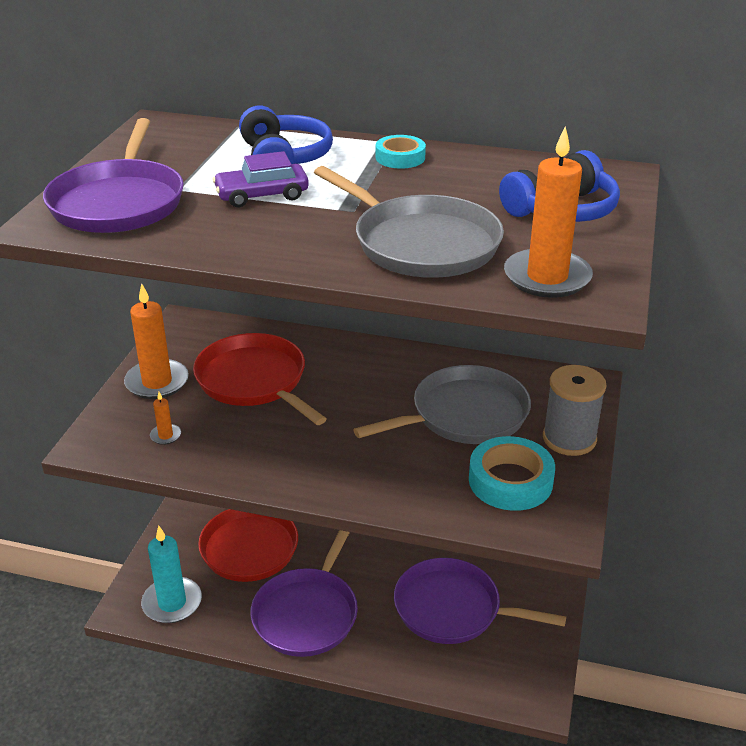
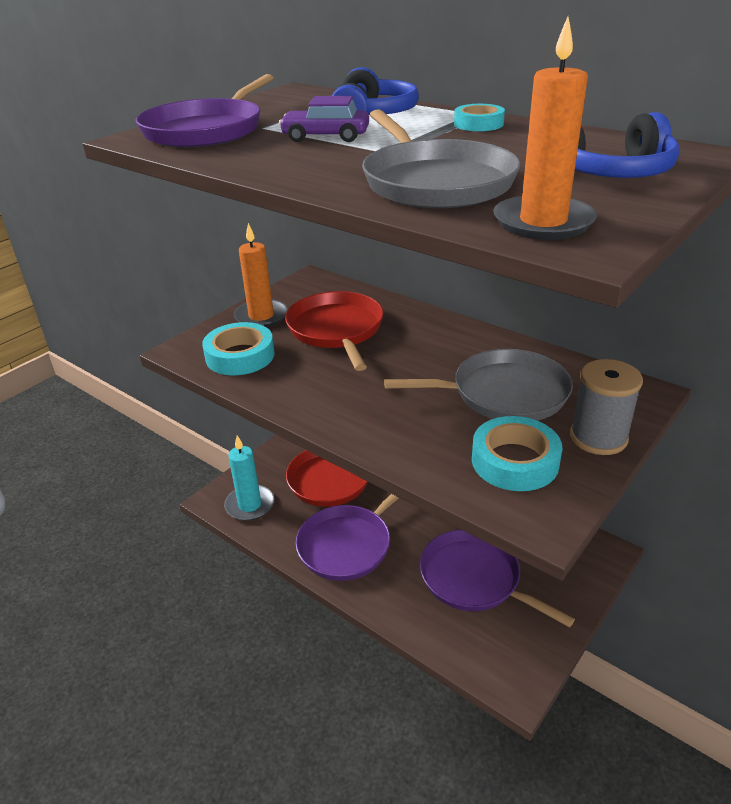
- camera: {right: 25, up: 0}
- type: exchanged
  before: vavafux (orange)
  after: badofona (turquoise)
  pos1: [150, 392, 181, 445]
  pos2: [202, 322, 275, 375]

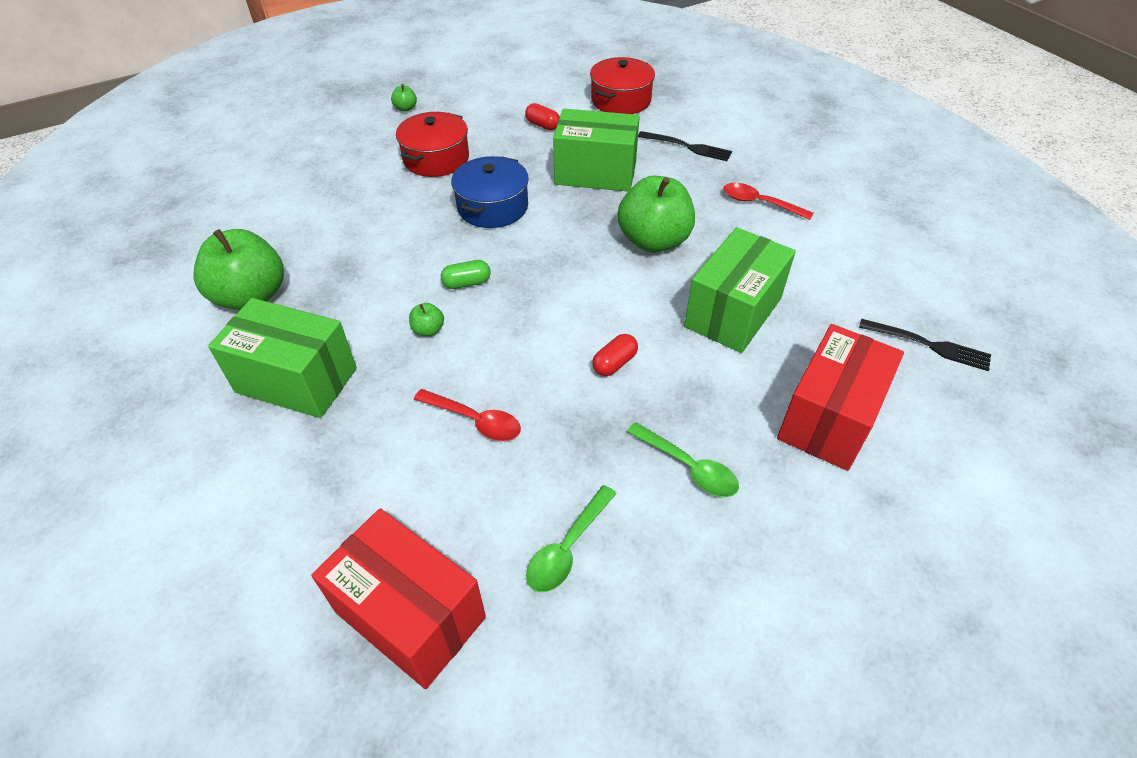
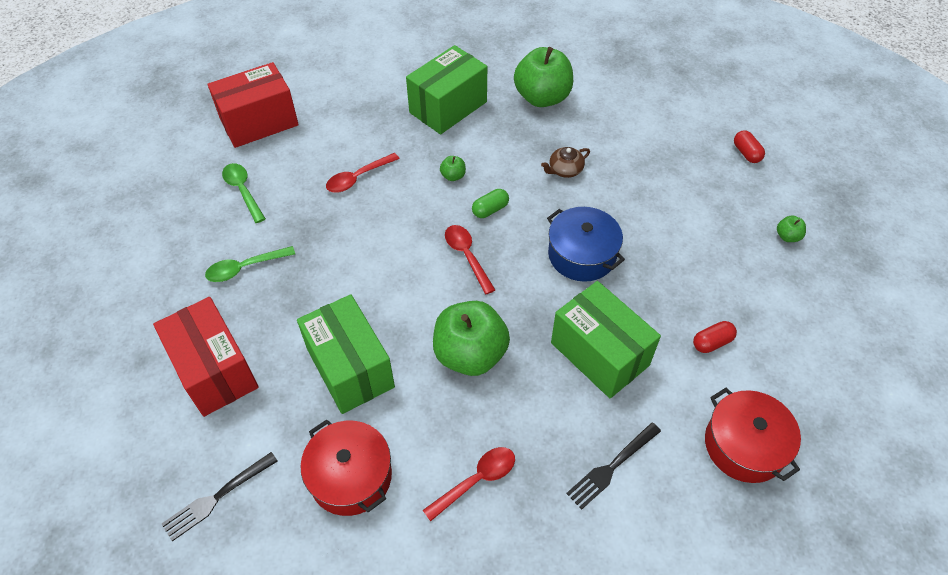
- camera: {right: 115, up: 5}
- type: relocated
  before: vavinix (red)
  pos1: [396, 112, 469, 177]
  pos2: [301, 420, 392, 516]
- type: appeared
  after: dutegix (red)
  pos2: [445, 225, 495, 294]
- type: spun
  before: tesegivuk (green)
  pos1: [441, 260, 491, 289]
  pos2: [472, 189, 509, 218]
  turn: 45
- type: appeared
  after: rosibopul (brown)
  pos2: [541, 147, 590, 178]
- type: spun
  before: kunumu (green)
  pos1: [553, 109, 640, 192]
  pos2: [551, 281, 661, 398]
  turn: -75
- type: relocated
  before: tesegivuk (red)
  pos1: [592, 334, 638, 376]
  pos2: [734, 130, 765, 163]

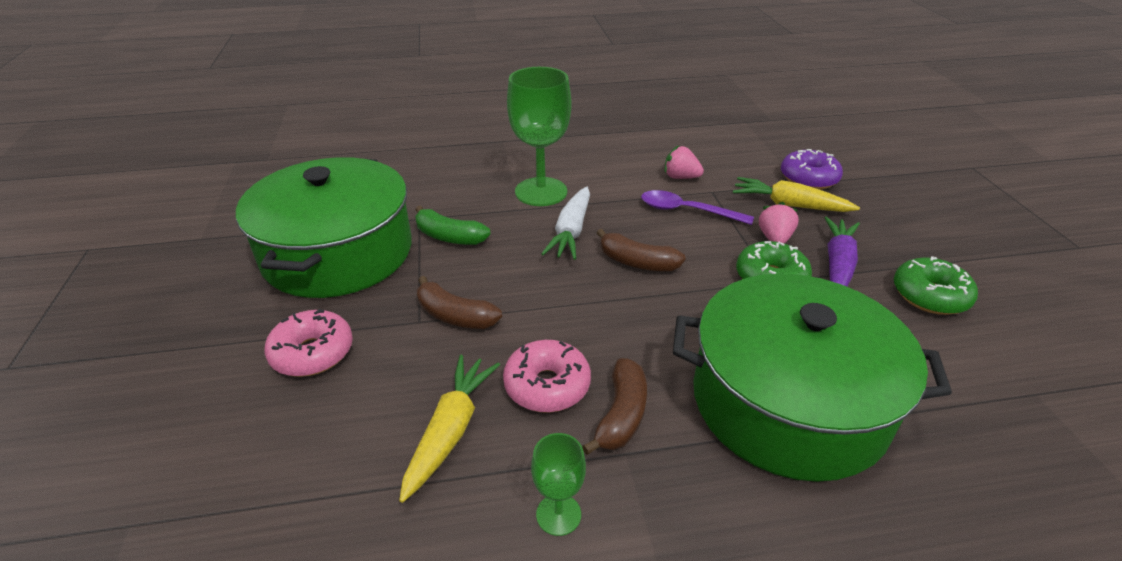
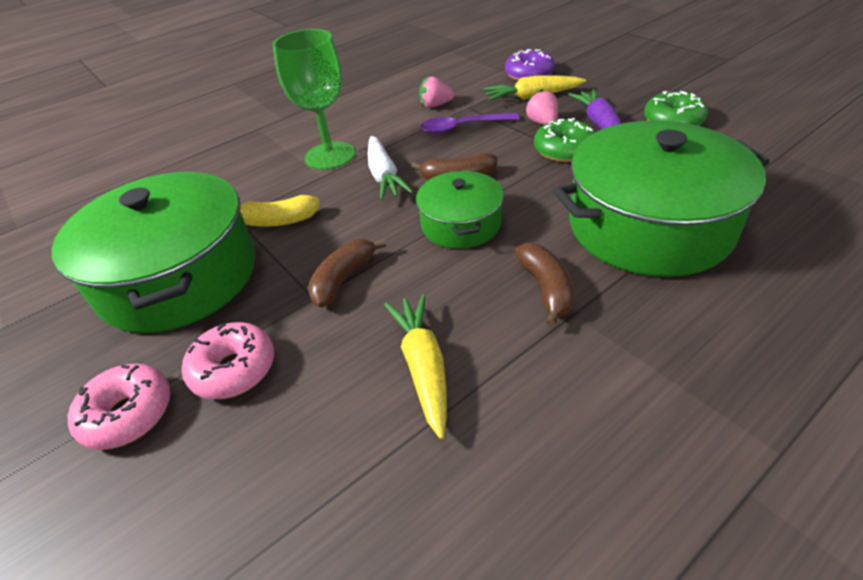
- camera: {right: -25, up: 5}
- type: relocated
  before: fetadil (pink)
  pos1: [503, 340, 591, 413]
  pos2: [68, 364, 171, 450]
- type: colour
  before: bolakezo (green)
  after: bolakezo (yellow)
  pos1: [415, 206, 491, 245]
  pos2: [240, 195, 320, 227]
- type: spun
  before: bolakezo (brown)
  pos1: [417, 276, 502, 329]
  pos2: [308, 238, 386, 308]
  turn: 120
- type: appeared
  after: vavinix (green)
  pos2: [416, 170, 504, 249]
- type: missing
  before: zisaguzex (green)
  pos1: [531, 433, 586, 536]

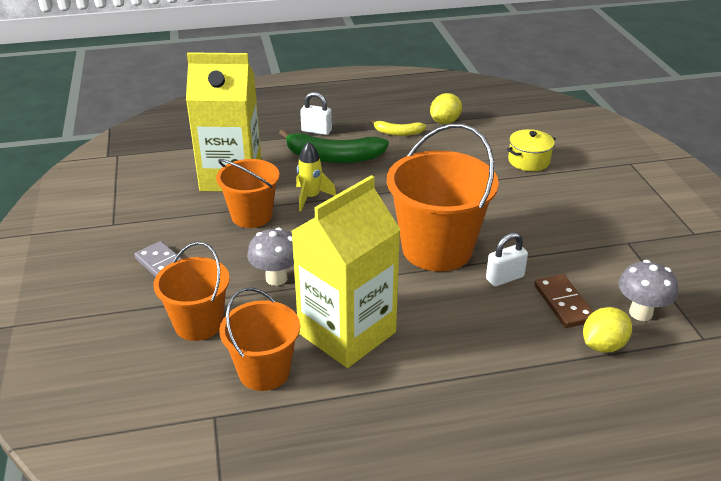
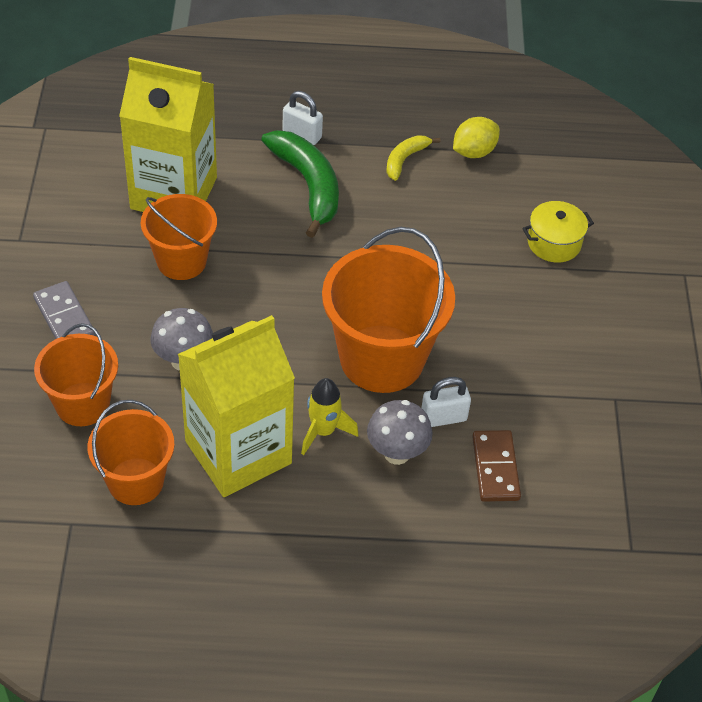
- camera: {right: 10, up: 15}
- type: spun
  before: bolakezo (green)
  pos1: [279, 129, 389, 163]
  pos2: [261, 130, 339, 238]
  turn: -135
- type: relocated
  before: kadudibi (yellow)
  pos1: [296, 142, 336, 212]
  pos2: [301, 378, 359, 455]
- type: relocated
  before: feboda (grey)
  pos1: [618, 260, 678, 321]
  pos2: [367, 400, 433, 465]
- type: spun
  before: bolakezo (yellow)
  pos1: [370, 119, 426, 136]
  pos2: [386, 135, 440, 181]
  turn: 105
- type: missing
  before: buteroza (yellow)
  pos1: [583, 307, 632, 353]

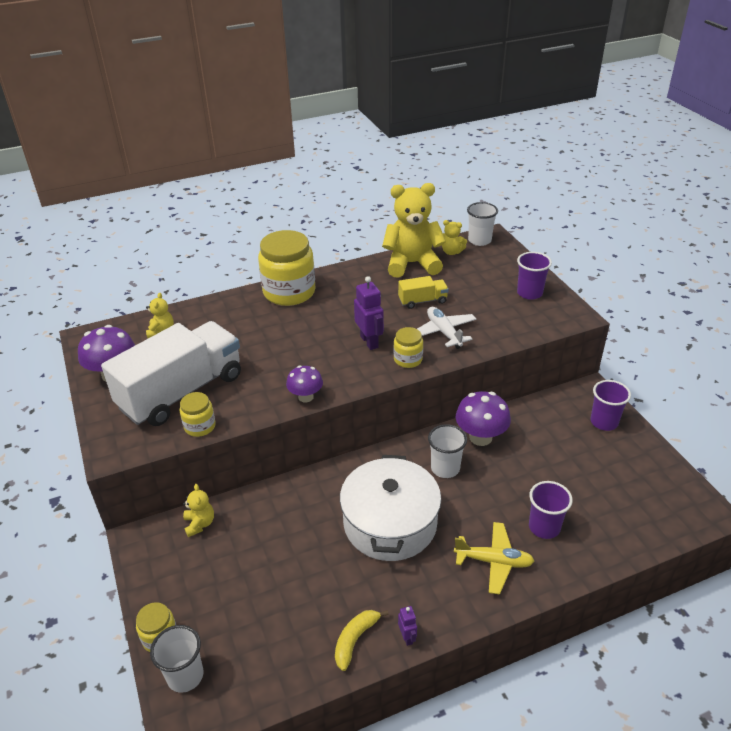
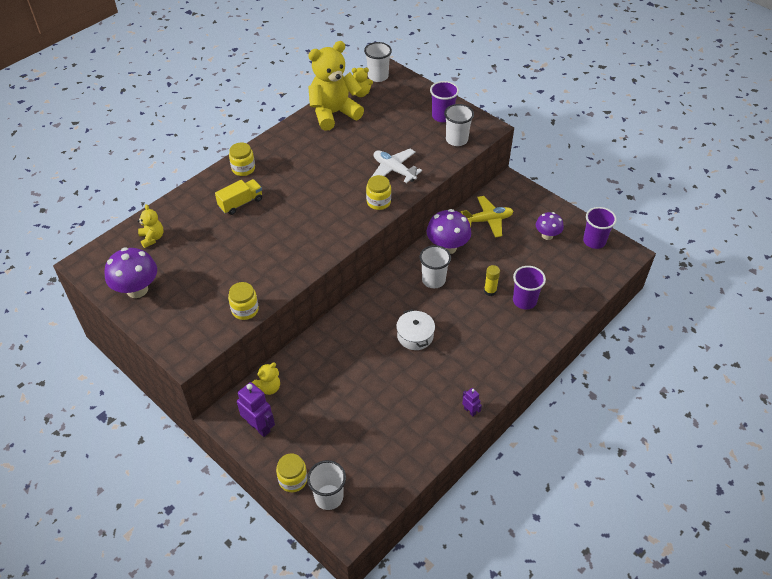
- camera: {right: -25, up: 10}
- type: relocated
  before: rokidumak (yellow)
  pos1: [398, 276, 449, 309]
  pos2: [215, 179, 262, 215]
- type: size
  before: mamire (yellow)
  pos1: [258, 230, 316, 306]
  pos2: [229, 142, 255, 176]
  scale: 0.49
- type: relocated
  before: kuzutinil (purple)
  pos1: [354, 276, 384, 350]
  pos2: [237, 382, 275, 437]
- type: spun
  before: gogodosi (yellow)
  pos1: [183, 484, 214, 537]
  pos2: [252, 363, 280, 395]
  turn: 90
- type: size
  before: vavinix (white)
  pos1: [340, 455, 441, 561]
  pos2: [396, 309, 435, 350]
  scale: 0.49
- type: appeared
  after: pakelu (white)
  pos2: [444, 104, 474, 146]
- type: relocated
  before: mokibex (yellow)
  pos1: [454, 522, 534, 595]
  pos2: [461, 196, 514, 238]
- type: appeared
  after: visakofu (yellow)
  pos2: [484, 265, 500, 296]
- type: relocated
  before: feboda (purple)
  pos1: [286, 365, 323, 403]
  pos2: [536, 212, 564, 240]
- type: relocated
  before: pakelu (purple)
  pos1: [590, 380, 631, 431]
  pos2: [583, 207, 617, 249]
- type: missing
  before: rokidumak (white)
  pos1: [101, 321, 241, 426]
- type: missing
  before: bolakezo (yellow)
  pos1: [335, 610, 389, 671]

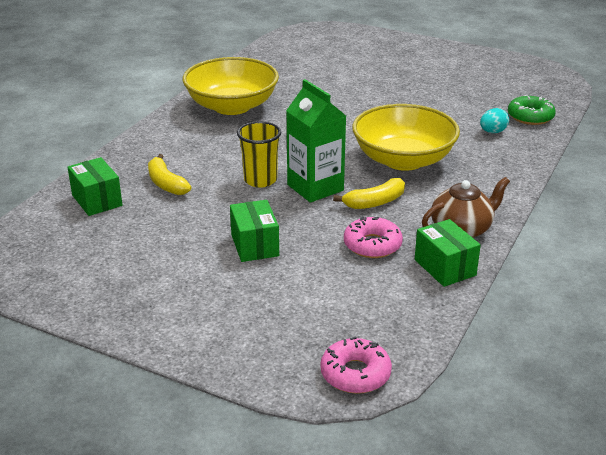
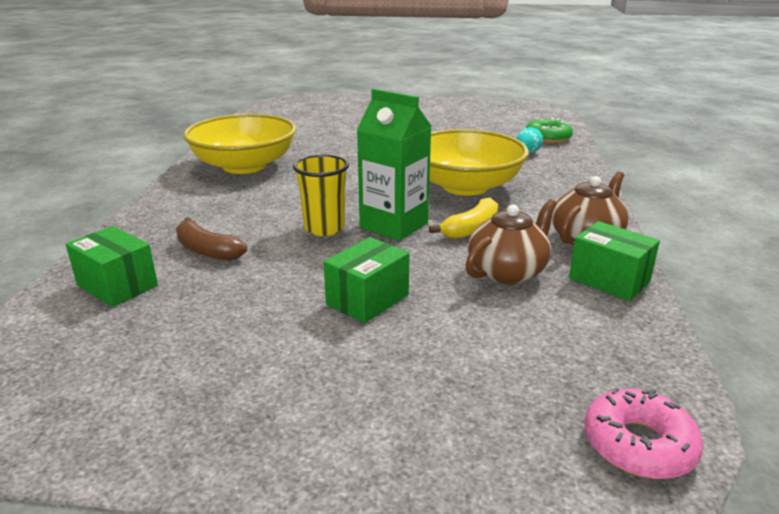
- camera: {right: -20, up: -5}
- type: colour
  before: bolakezo (yellow)
  after: bolakezo (brown)
  pos1: [148, 154, 191, 195]
  pos2: [176, 217, 247, 261]
- type: spun
  before: kunumu (green)
  pos1: [230, 200, 279, 262]
  pos2: [324, 237, 409, 323]
  turn: 75
- type: exchanged
  before: fetadil (pink)
  after: rosibopul (brown)
  pos1: [344, 216, 403, 258]
  pos2: [466, 199, 557, 284]

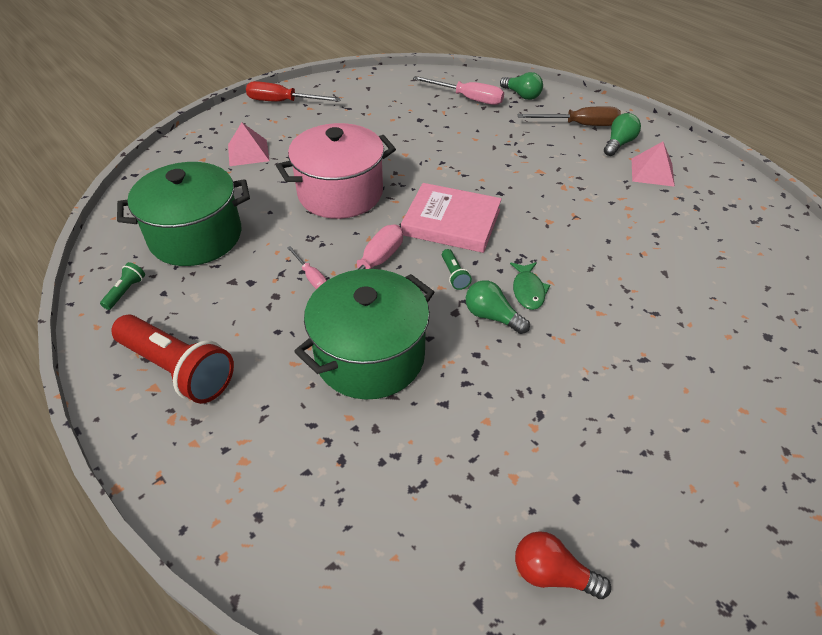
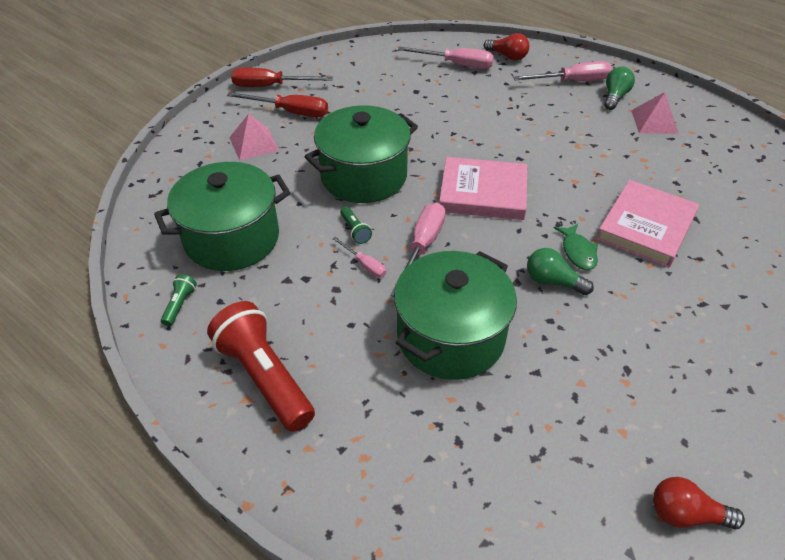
- camera: {right: -10, up: 0}
- type: spun
  before: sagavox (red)
  pos1: [111, 315, 234, 404]
  pos2: [207, 301, 315, 432]
  turn: -150
- type: appeared
  after: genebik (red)
  pos2: [227, 92, 328, 117]
- type: colour
  before: vavinix (pink)
  after: vavinix (green)
  pos1: [276, 123, 396, 219]
  pos2: [304, 105, 418, 203]
- type: relocated
  before: sagavox (green)
  pos1: [442, 249, 472, 290]
  pos2: [340, 206, 372, 244]
- type: colour
  before: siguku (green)
  after: siguku (red)
  pos1: [500, 72, 543, 100]
  pos2: [484, 33, 529, 61]
- type: colour
  before: genebik (brown)
  after: genebik (pink)
  pos1: [518, 106, 621, 126]
  pos2: [513, 61, 612, 81]
- type: appeared
  after: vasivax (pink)
  pos2: [596, 180, 699, 268]

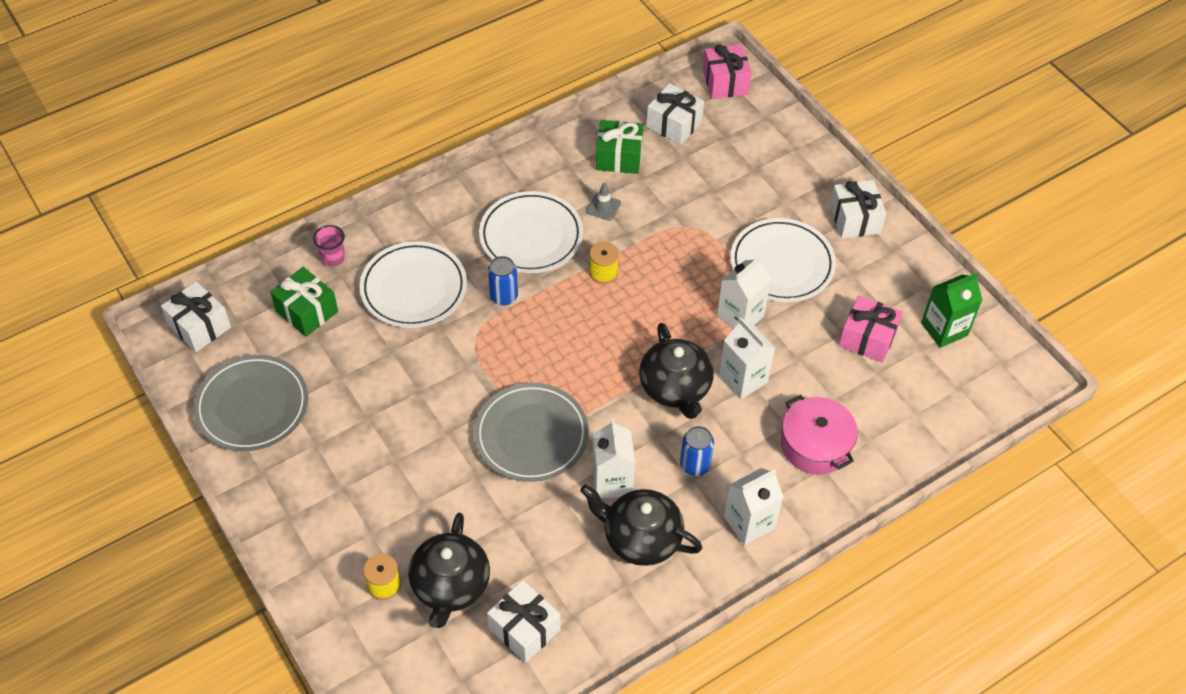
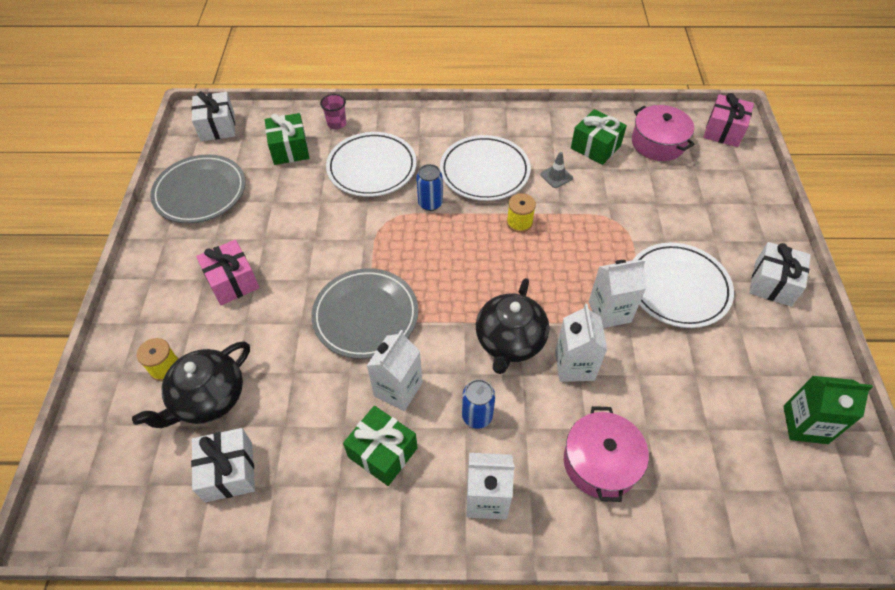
- camera: {right: 35, up: 0}
- type: relocated
  before: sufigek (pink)
  pos1: [839, 295, 903, 363]
  pos2: [196, 240, 259, 305]
- type: exchanged
  before: rosibopul (black)
  after: sufigek (green)
  pos1: [580, 484, 702, 566]
  pos2: [343, 406, 417, 486]
- type: exchanged
  before: sufigek (white)
  after: vavinix (pink)
  pos1: [646, 83, 704, 145]
  pos2: [632, 105, 695, 161]

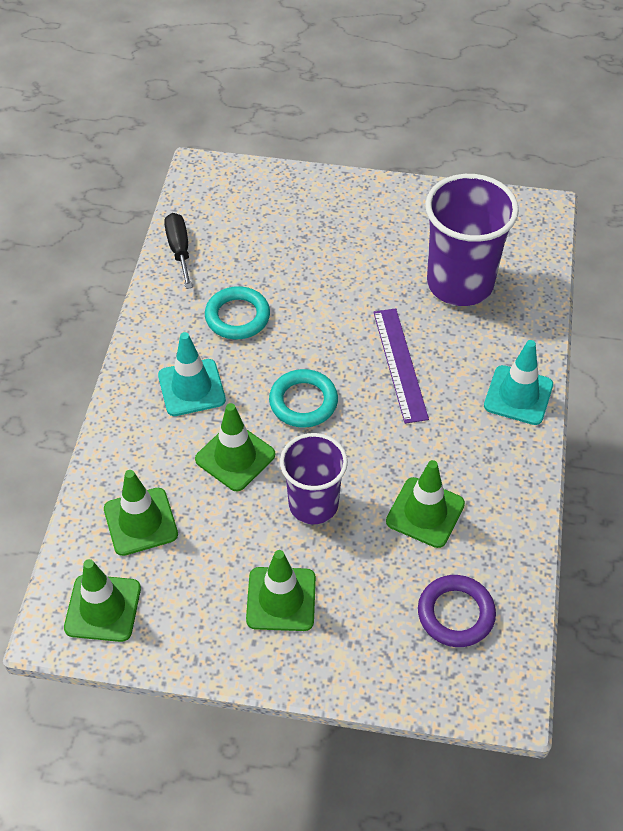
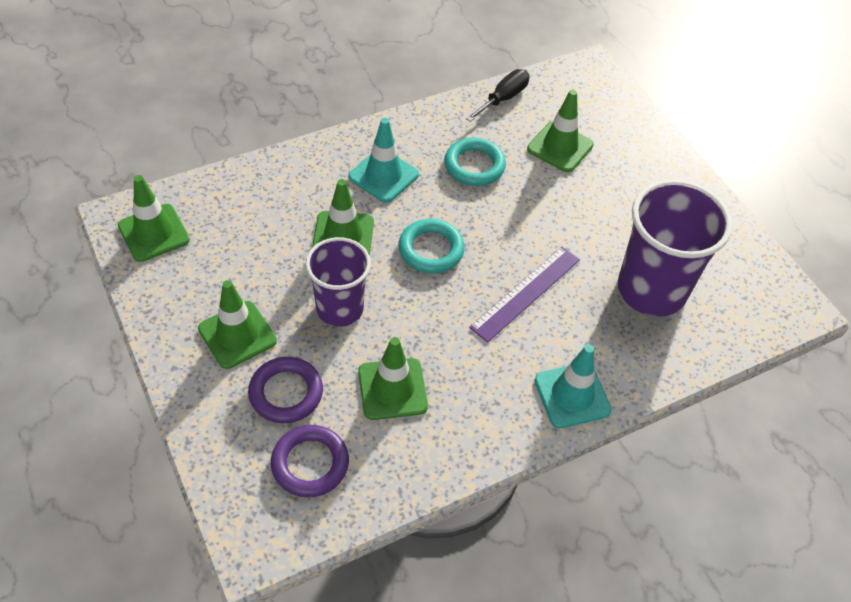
- camera: {right: 50, up: 0}
- type: appeared
  after: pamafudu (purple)
  pos2: [248, 357, 323, 423]
- type: relocated
  before: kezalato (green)
  pos1: [104, 470, 178, 556]
  pos2: [527, 89, 594, 172]

